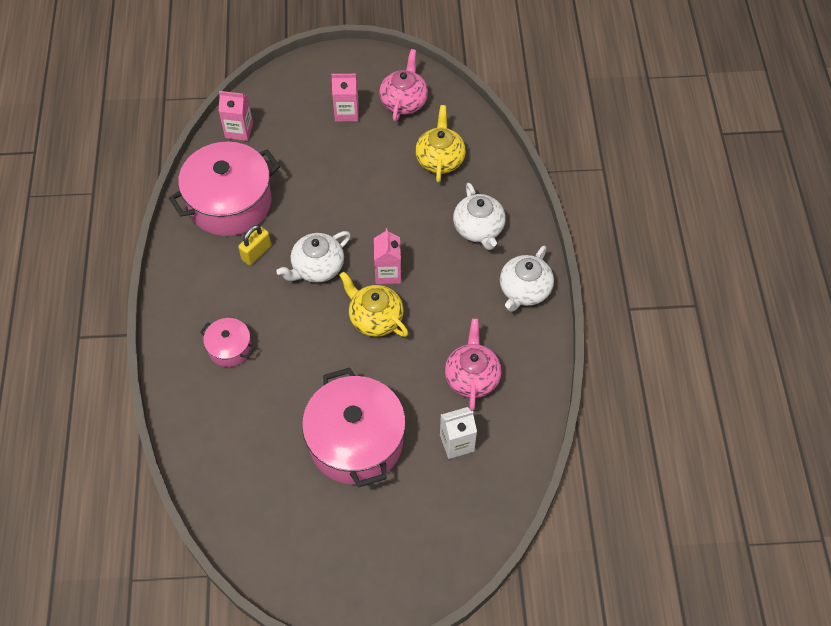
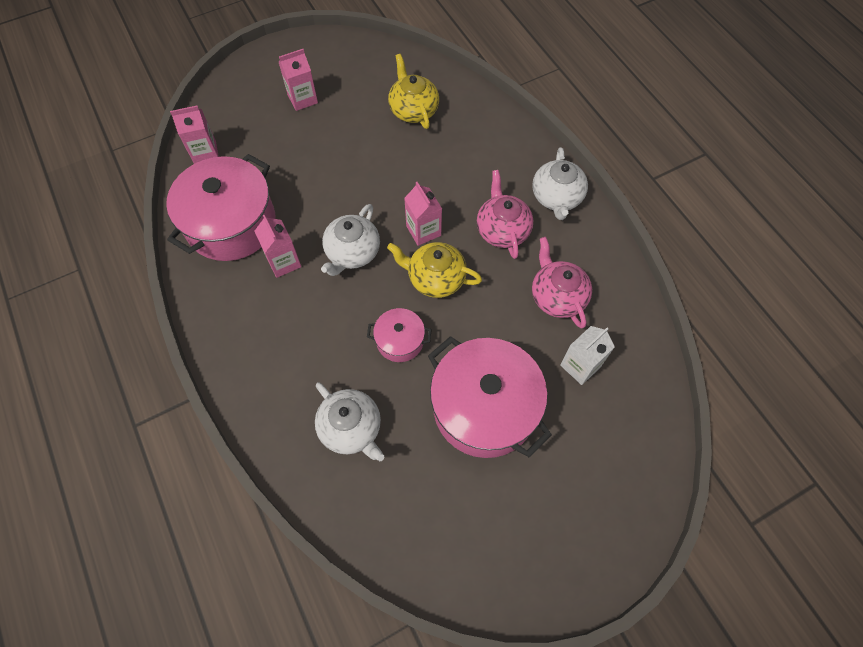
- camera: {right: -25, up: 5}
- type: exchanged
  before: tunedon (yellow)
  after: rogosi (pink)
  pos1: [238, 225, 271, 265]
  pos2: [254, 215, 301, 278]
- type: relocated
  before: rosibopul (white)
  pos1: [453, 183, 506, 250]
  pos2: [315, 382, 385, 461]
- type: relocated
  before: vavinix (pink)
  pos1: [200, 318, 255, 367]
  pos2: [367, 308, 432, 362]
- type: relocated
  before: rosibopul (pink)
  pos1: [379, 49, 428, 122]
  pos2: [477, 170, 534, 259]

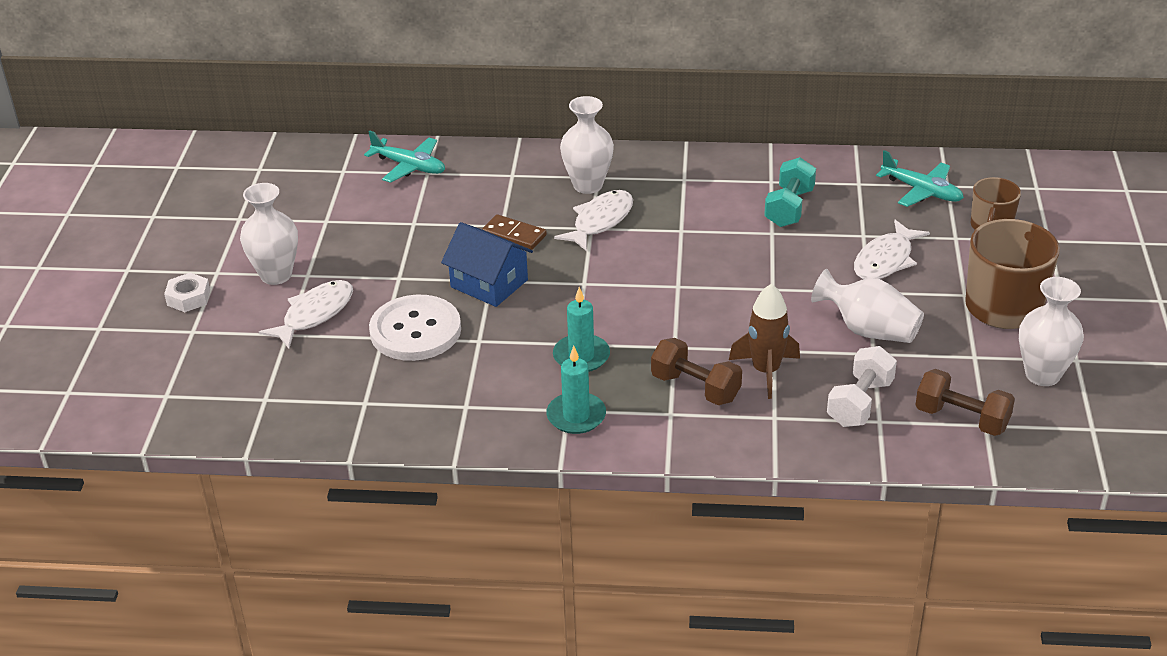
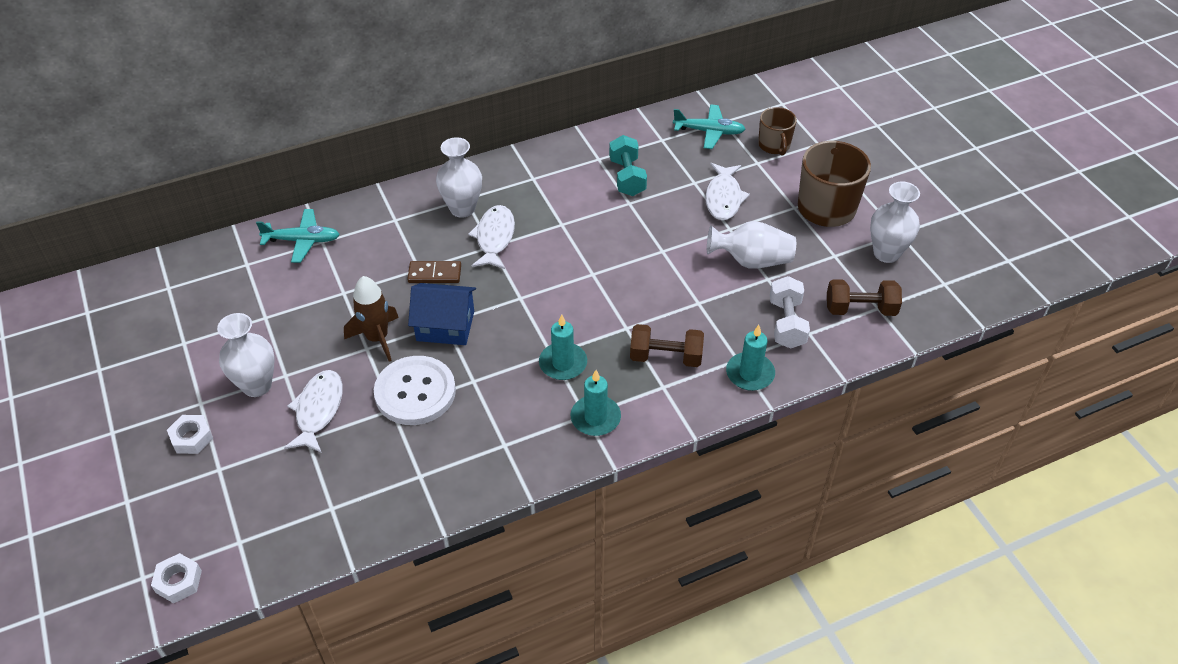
- camera: {right: -30, up: 10}
- type: appeared
  after: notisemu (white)
  pos2: [151, 553, 202, 603]
- type: relocated
  before: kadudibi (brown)
  pos1: [729, 284, 800, 399]
  pos2: [344, 276, 399, 361]
- type: appeared
  after: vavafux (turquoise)
  pos2: [726, 325, 775, 391]

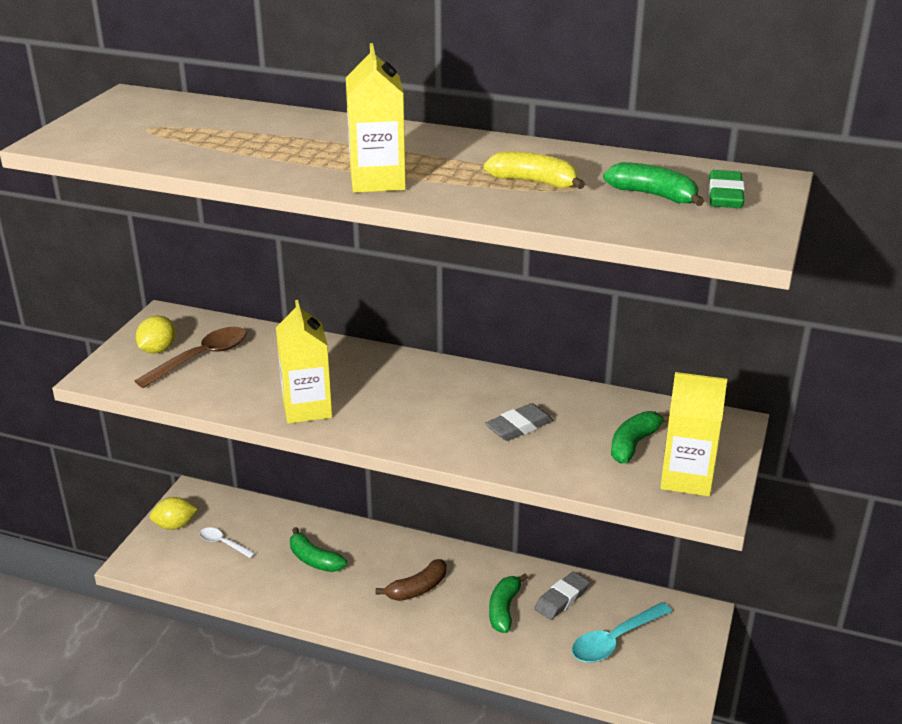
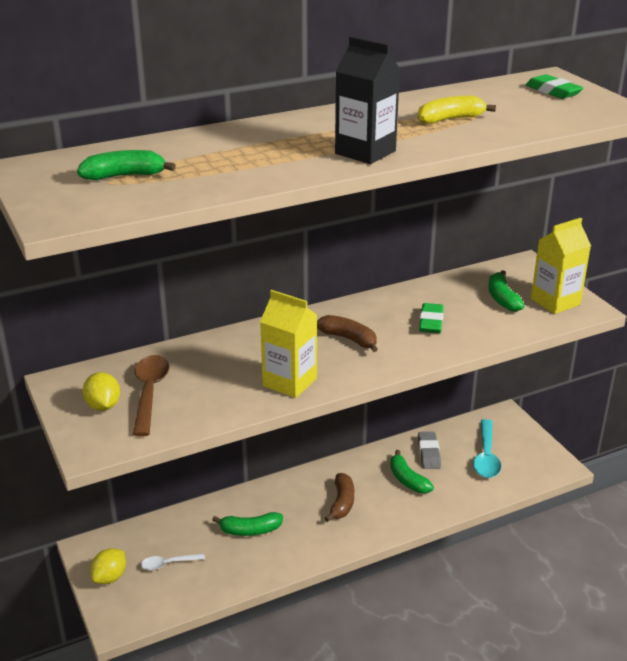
- camera: {right: -45, up: 0}
- type: relocated
  before: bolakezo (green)
  pos1: [603, 162, 704, 206]
  pos2: [77, 150, 176, 180]
- type: appeared
  after: bolakezo (brown)
  pos2: [317, 315, 378, 352]
- type: colour
  before: rogosi (yellow)
  after: rogosi (black)
  pos1: [346, 43, 406, 193]
  pos2: [335, 36, 400, 164]
- type: colour
  before: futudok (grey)
  after: futudok (green)
  pos1: [485, 403, 553, 441]
  pos2: [419, 303, 444, 333]

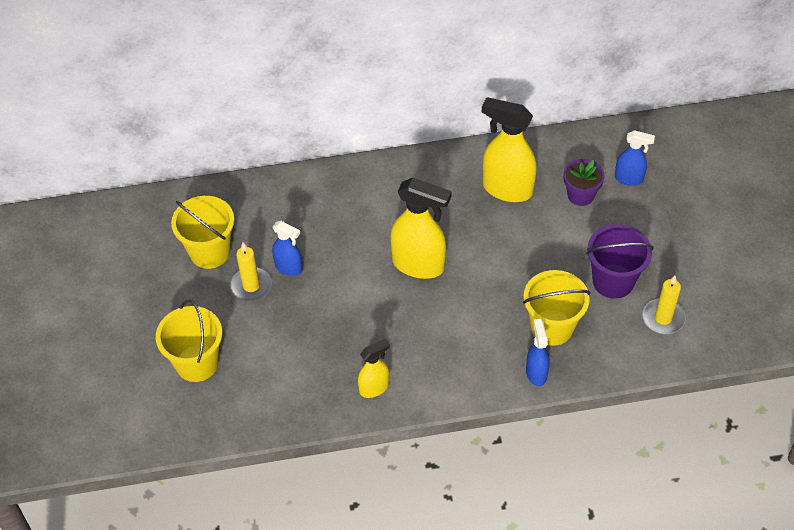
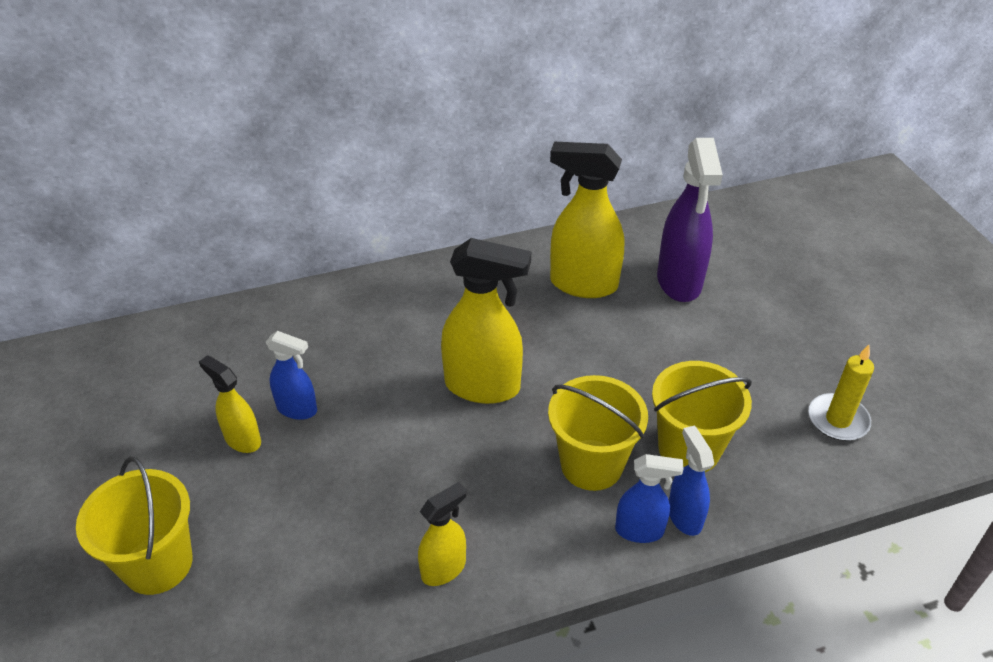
- camera: {right: -10, up: -10}
- type: exchanged
  before: vavafux (yellow)
  after: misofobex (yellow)
  pos1: [230, 243, 272, 301]
  pos2: [199, 355, 261, 453]
- type: relocated
  before: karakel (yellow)
  pos1: [171, 196, 234, 269]
  pos2: [548, 375, 648, 491]
- type: relocated
  before: misofobex (blue)
  pos1: [615, 130, 655, 186]
  pos2: [615, 454, 683, 543]
- type: exchanged
  before: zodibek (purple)
  after: misofobex (purple)
  pos1: [563, 159, 605, 206]
  pos2: [657, 138, 723, 302]
- type: missing
  before: karakel (purple)
  pos1: [586, 224, 653, 299]

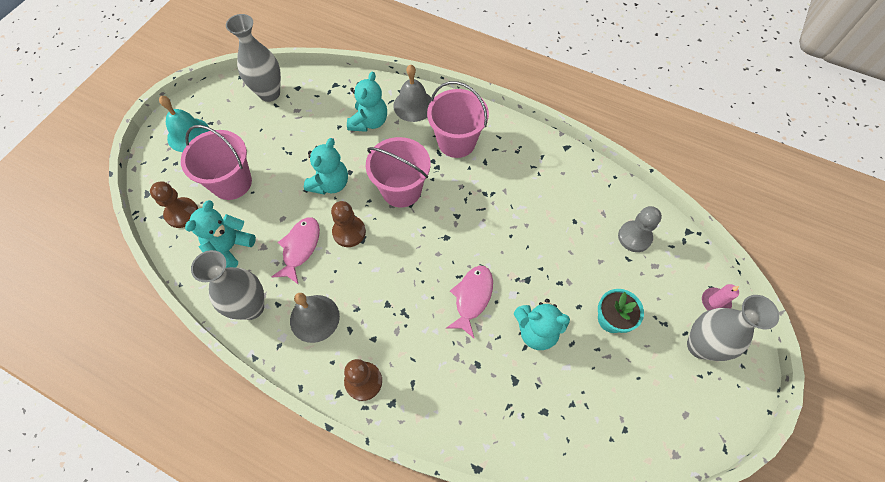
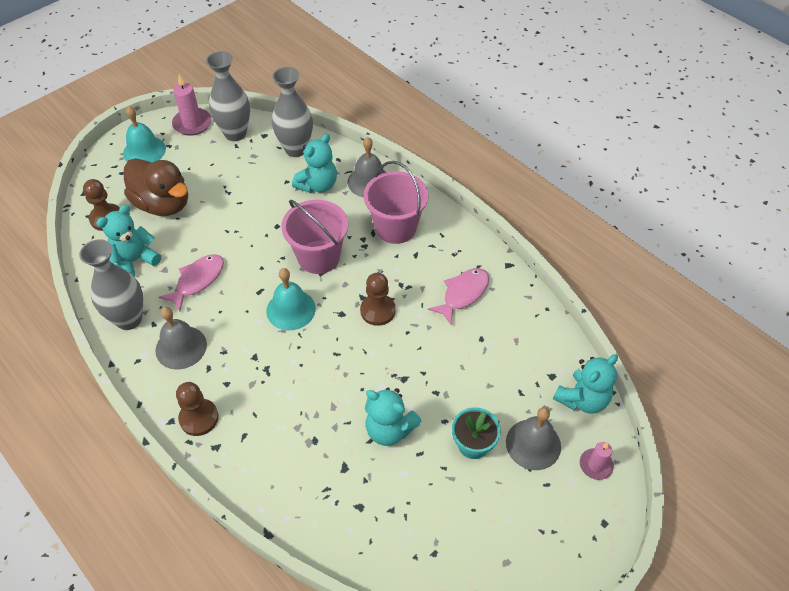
- camera: {right: 20, up: -10}
- type: exchanged
  before: karakel (pink)
  after: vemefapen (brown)
  pos1: [181, 125, 252, 200]
  pos2: [124, 158, 188, 216]
- type: appeared
  after: vavafux (pink)
  pos2: [172, 75, 212, 136]
- type: appeared
  after: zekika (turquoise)
  pos2: [266, 268, 316, 330]
- type: relocated
  before: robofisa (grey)
  pos1: [687, 295, 779, 361]
  pos2: [272, 67, 313, 157]
- type: relocated
  before: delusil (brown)
  pos1: [331, 201, 366, 247]
  pos2: [360, 273, 396, 326]
- type: relocated
  before: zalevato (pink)
  pos1: [446, 266, 493, 339]
  pos2: [428, 268, 489, 325]
- type: appeared
  after: zekika (grey)
  pos2: [506, 407, 561, 470]
- type: relocated
  before: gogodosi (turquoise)
  pos1: [304, 138, 348, 195]
  pos2: [553, 354, 618, 413]
- type: missing
  before: delusil (grey)
  pos1: [618, 206, 662, 252]

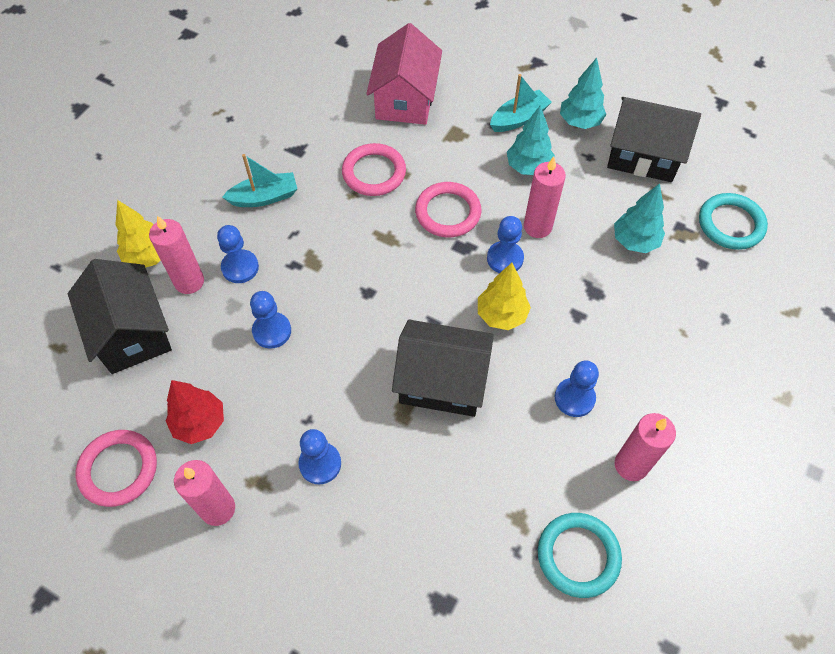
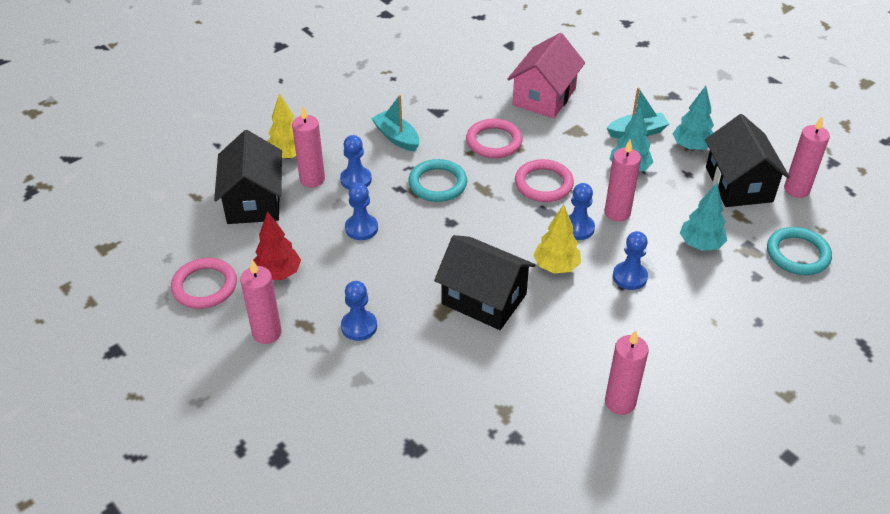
- camera: {right: 20, up: -15}
- type: spun
  before: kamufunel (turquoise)
  pos1: [222, 154, 297, 207]
  pos2: [371, 95, 419, 152]
  turn: -135
- type: relocated
  before: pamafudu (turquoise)
  pos1: [538, 513, 622, 598]
  pos2: [408, 159, 467, 202]
- type: relocated
  before: delusil (blue)
  pos1: [555, 361, 599, 417]
  pos2: [613, 231, 648, 290]
- type: spun
  before: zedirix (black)
  pos1: [607, 97, 701, 182]
  pos2: [705, 114, 790, 207]
  turn: 45
- type: appeared
  after: vavafux (pink)
  pos2: [784, 116, 830, 198]

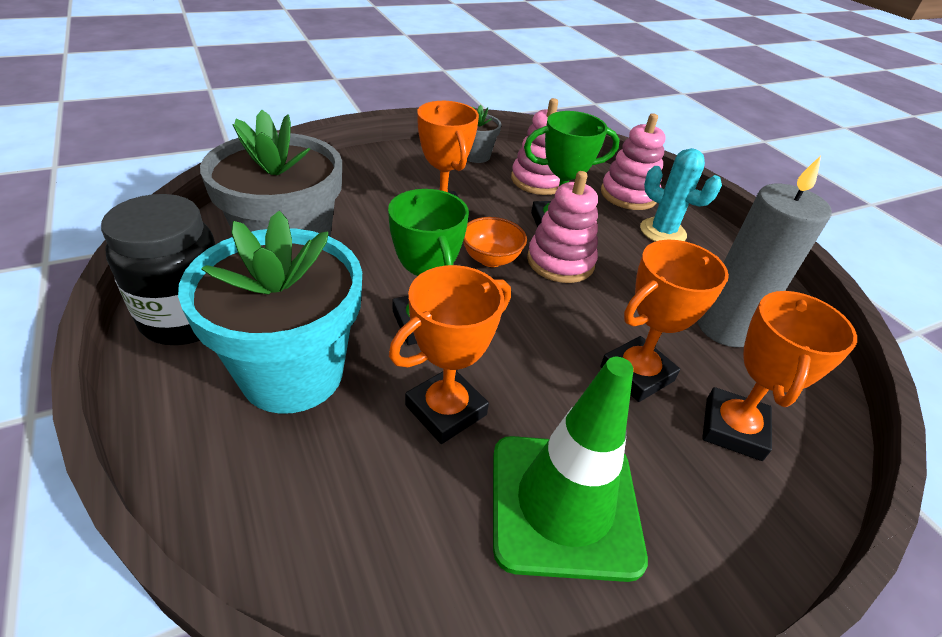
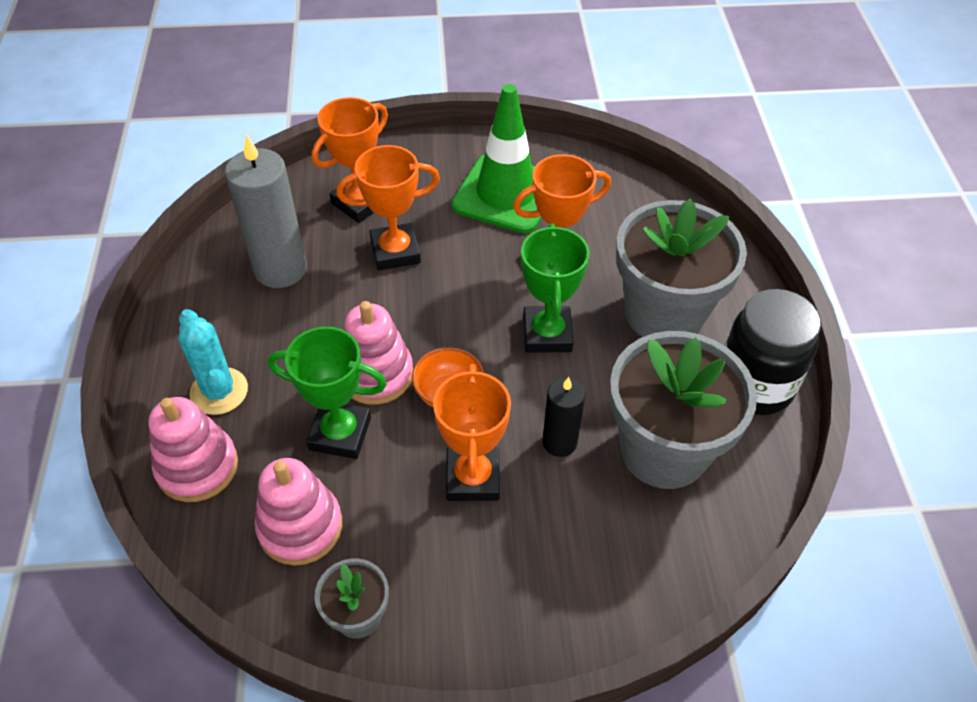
- camera: {right: -155, up: 10}
- type: appeared
  after: vavafux (black)
  pos2: [543, 377, 585, 457]
- type: colour
  before: zodibek (turquoise)
  after: zodibek (grey)
  pos1: [178, 211, 362, 414]
  pos2: [616, 199, 747, 337]

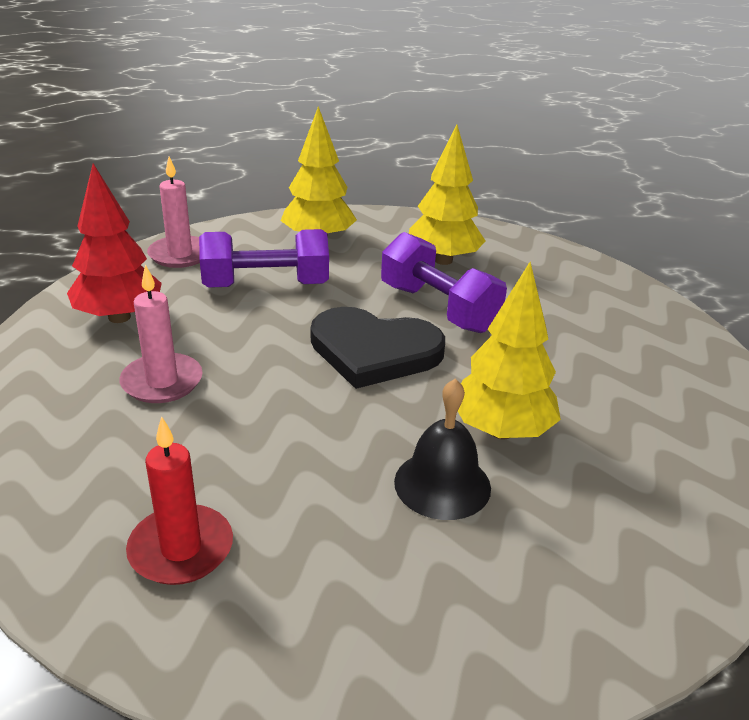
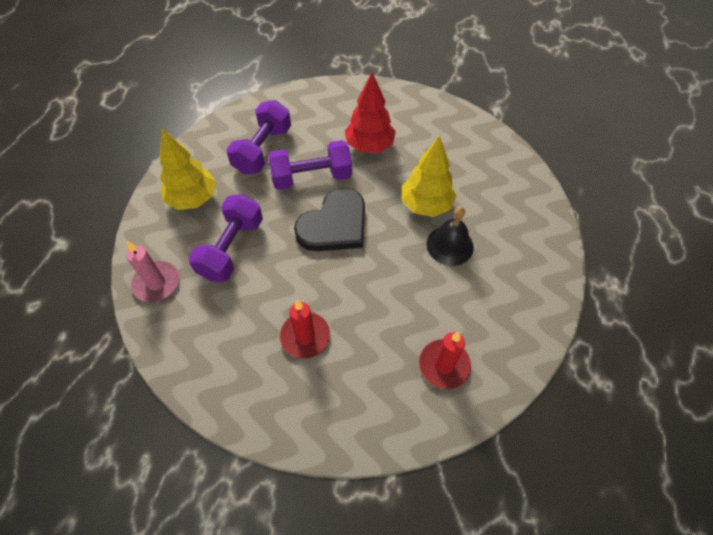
- camera: {right: -60, up: 25}
- type: exchanged
  before: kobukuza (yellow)
  after: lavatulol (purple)
  pos1: [409, 124, 485, 265]
  pos2: [226, 100, 291, 175]
- type: colour
  before: vavafux (pink)
  after: vavafux (red)
  pos1: [119, 265, 203, 403]
  pos2: [280, 300, 330, 359]
- type: relocated
  before: kobukuza (red)
  pos1: [67, 163, 162, 323]
  pos2: [345, 72, 396, 153]

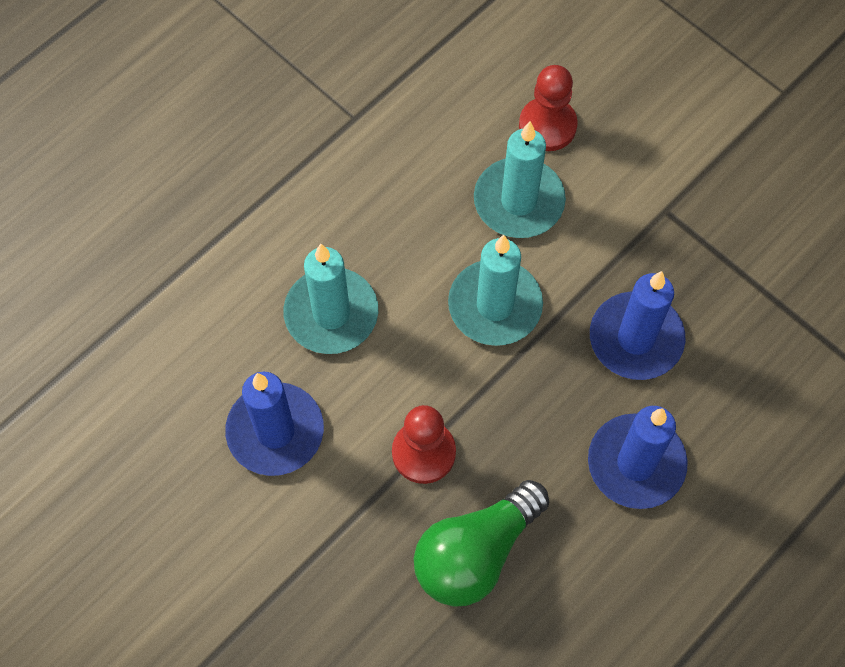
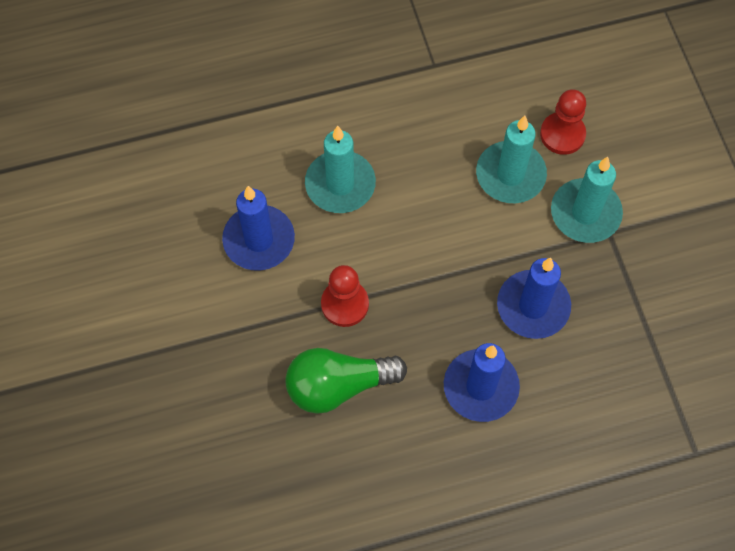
- camera: {right: 30, up: 0}
- type: relocated
  before: vavafux (turquoise)
  pos1: [448, 235, 543, 346]
  pos2: [551, 157, 623, 243]

